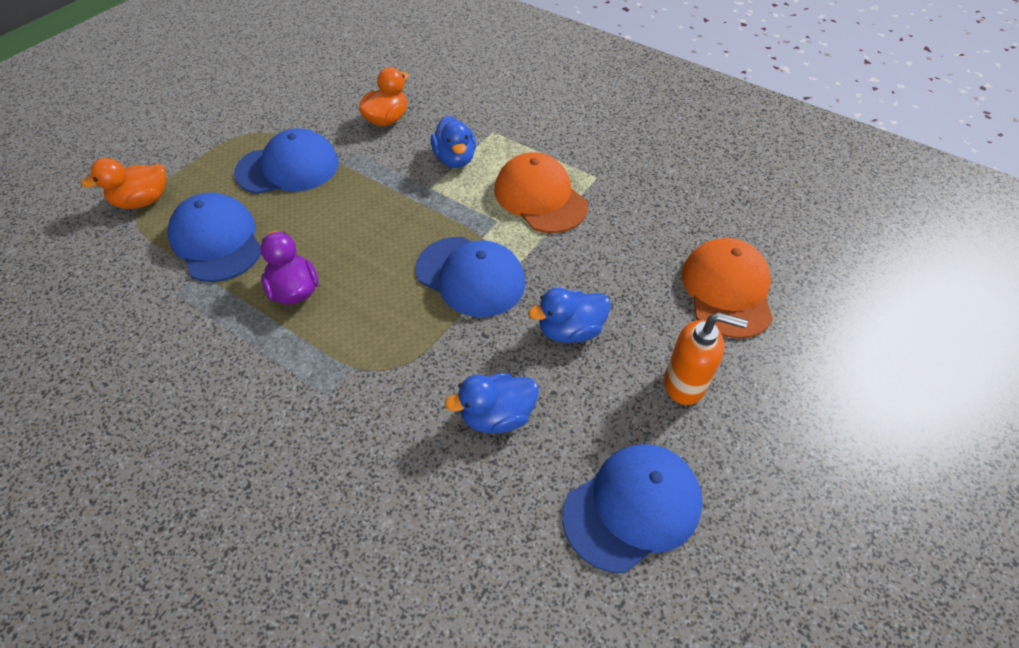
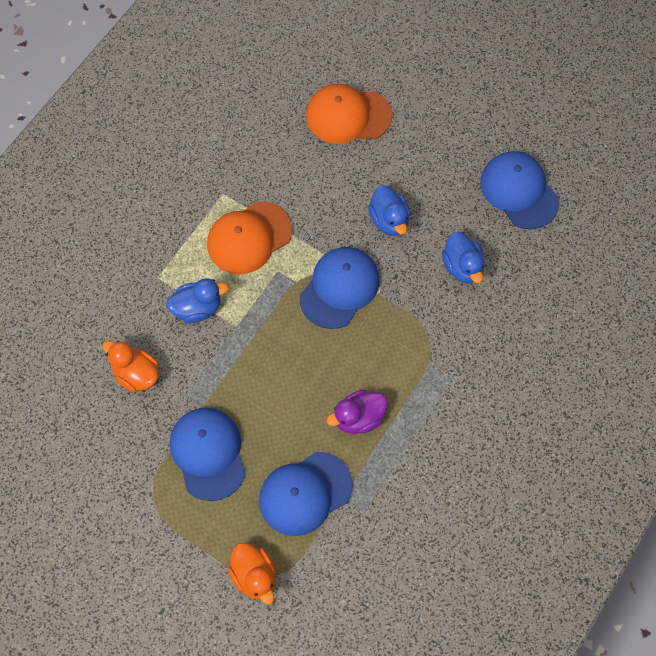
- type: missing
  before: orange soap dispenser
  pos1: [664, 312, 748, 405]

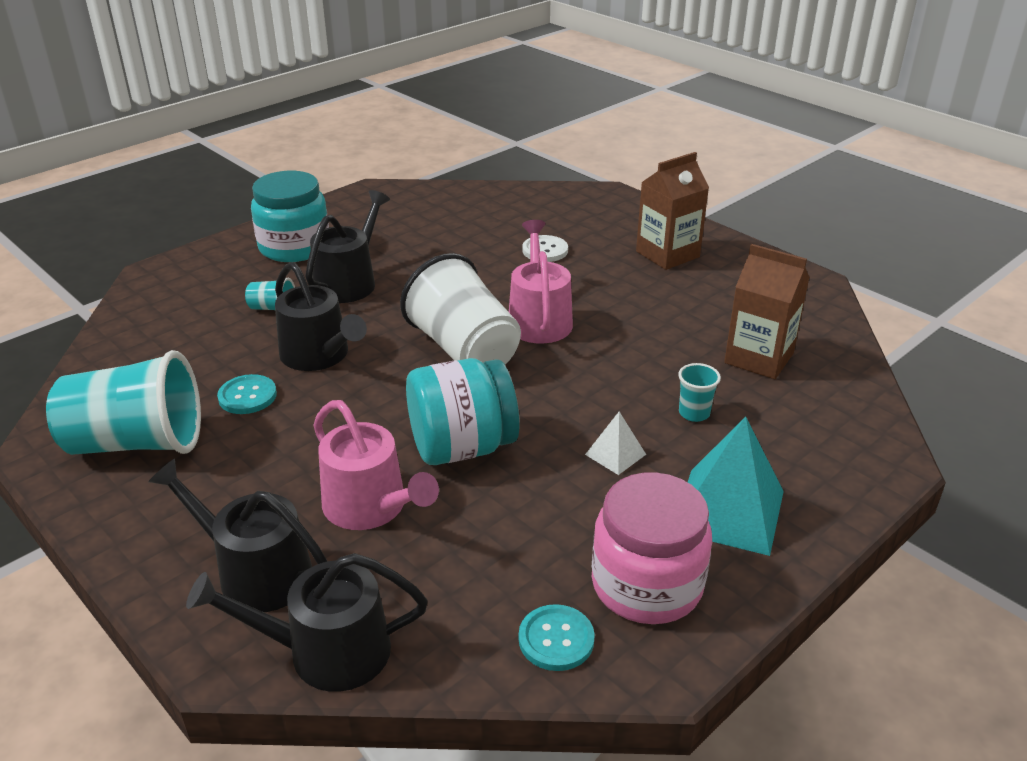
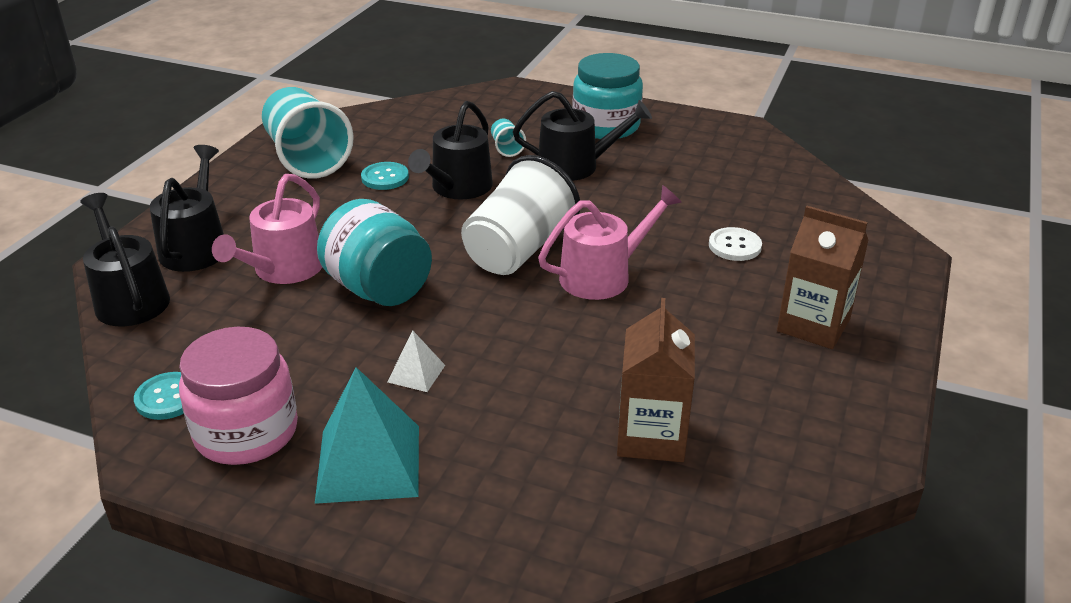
- type: missing
  before: turquoise cup
  pos1: [678, 363, 721, 422]

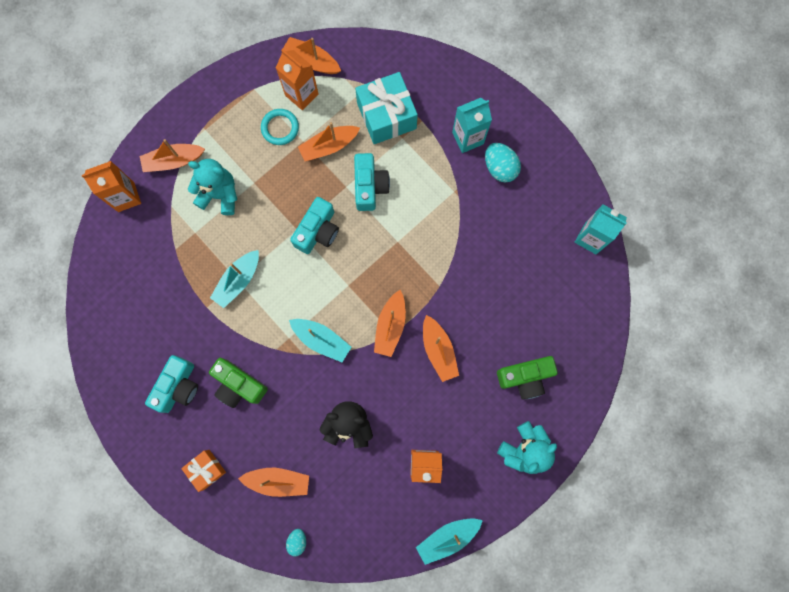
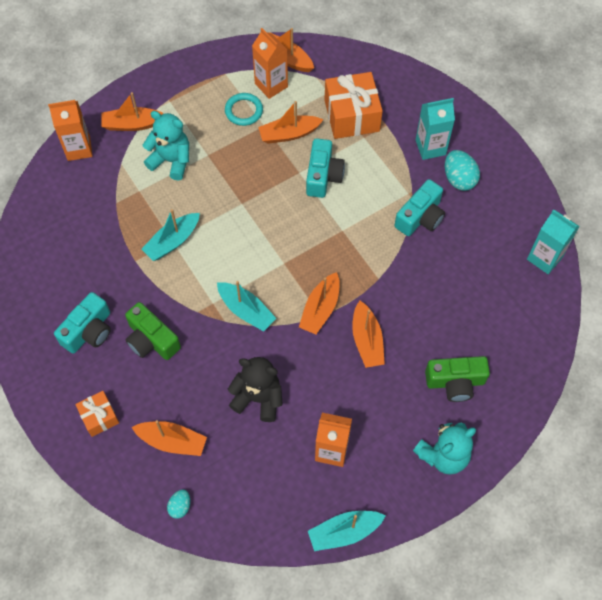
- type: relocated
  before: turquoise camera
  pos1: [290, 197, 339, 254]
  pos2: [394, 179, 445, 236]
- type: colour
  before: turquoise gift
  after: orange gift
  pos1: [355, 72, 418, 144]
  pos2: [324, 72, 383, 139]

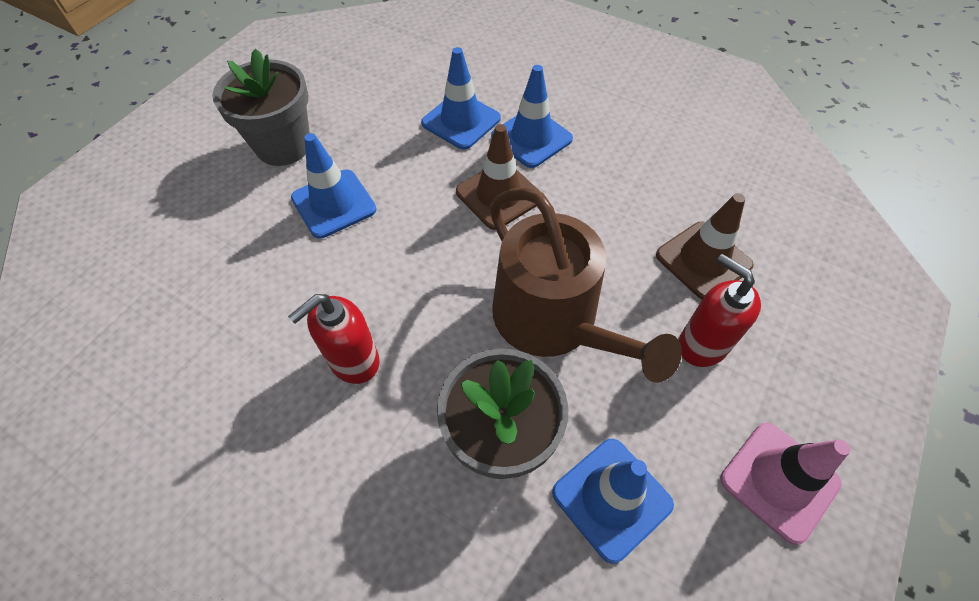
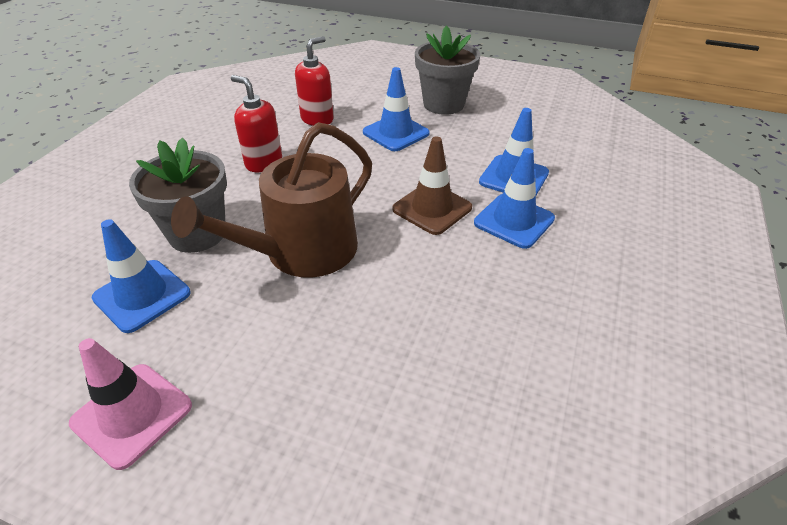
- type: missing
  before: brown traffic cone
  pos1: [656, 193, 754, 299]
- type: relocated
  before: red soap dispenser
  pos1: [679, 254, 761, 367]
  pos2: [295, 36, 334, 126]

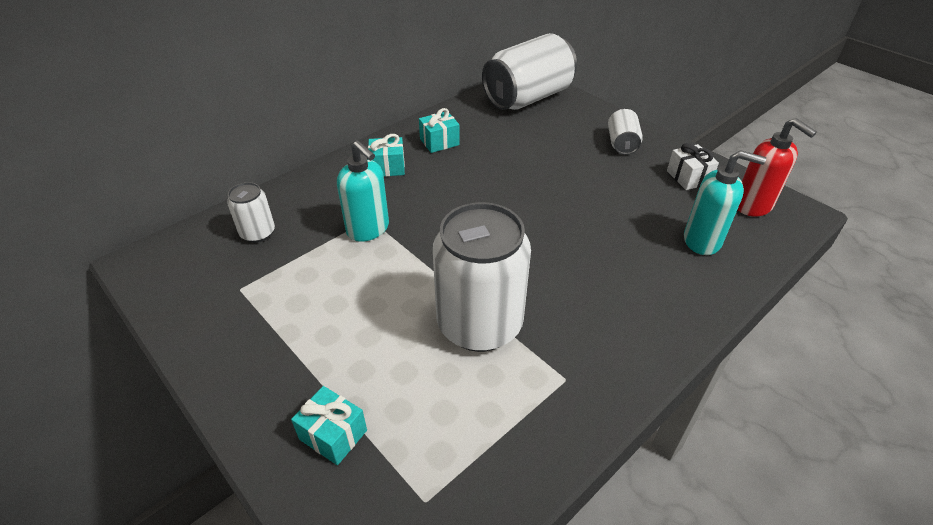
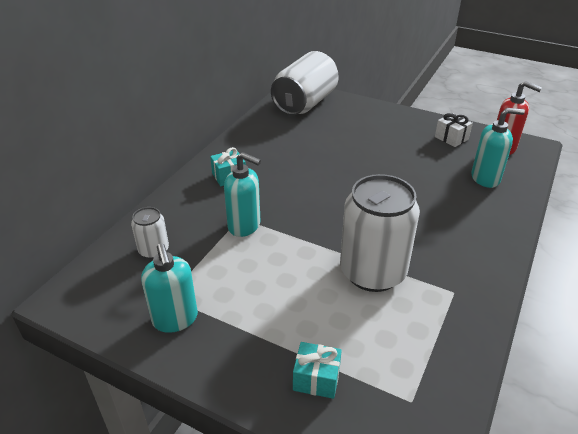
- type: missing
  before: turquoise gift
  pos1: [419, 108, 460, 153]
- type: missing
  before: white can
  pos1: [608, 109, 643, 155]
- type: appeared
  after: turquoise soap dispenser
  pos2: [141, 243, 198, 333]

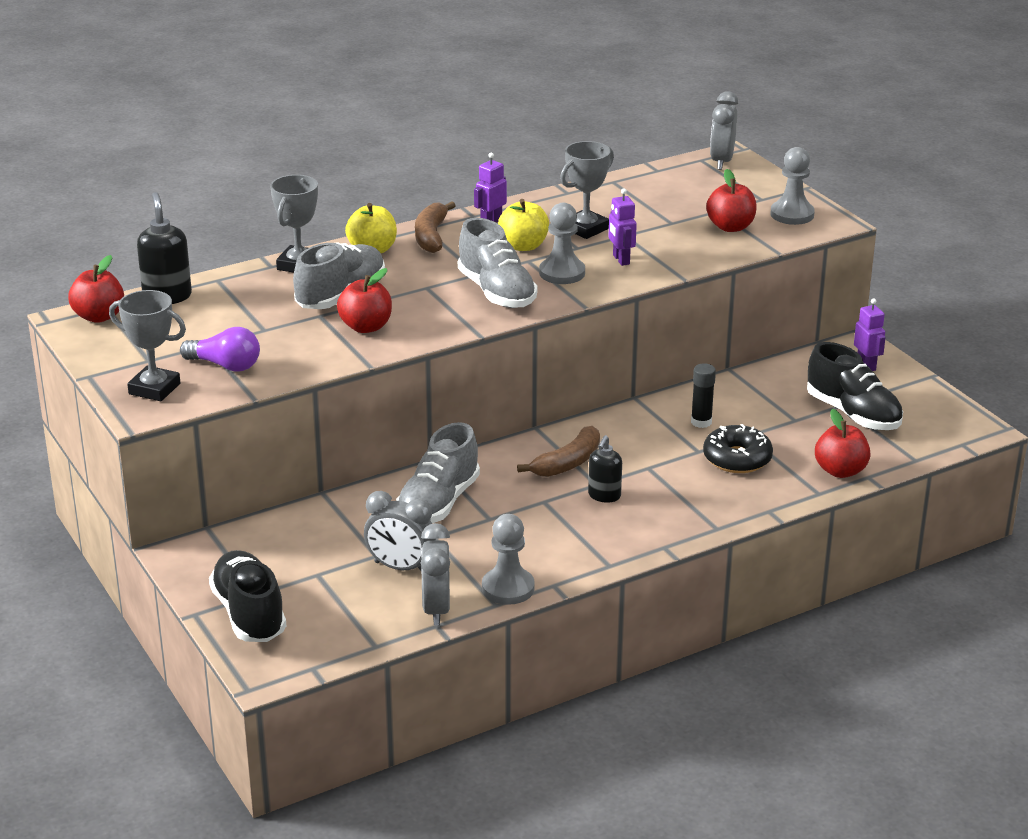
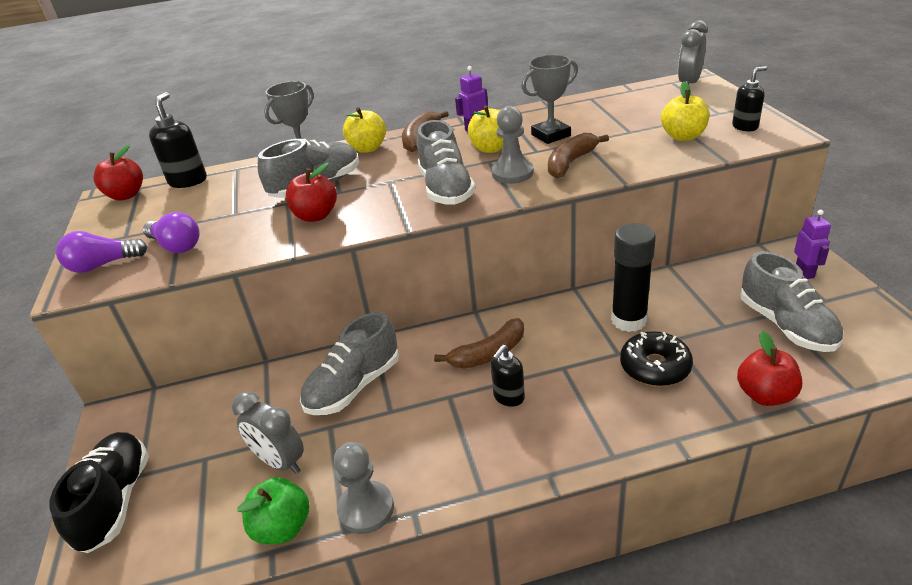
- type: exchanged
  before: grey trophy
  after: purple light bulb
  pos1: [109, 290, 186, 401]
  pos2: [56, 231, 147, 273]
- type: exchanged
  before: grey clock
  after: green apple
  pos1: [421, 523, 450, 625]
  pos2: [238, 477, 309, 544]
- type: exchanged
  before: purple robot
  after: brown banana
  pos1: [609, 188, 637, 266]
  pos2: [548, 133, 609, 179]
- type: exchanged
  before: grey pawn
  after: black soap dispenser
  pos1: [770, 147, 815, 225]
  pos2: [732, 66, 767, 131]
- type: colour
  before: red apple
  after: yellow apple
  pos1: [706, 169, 757, 232]
  pos2: [661, 82, 709, 141]
- type: colour
  before: black shoe
  after: grey shoe
  pos1: [807, 342, 903, 430]
  pos2: [740, 251, 844, 352]
- type: size
  before: black glue stick
  pos1: [691, 363, 716, 428]
  pos2: [611, 223, 656, 332]
  scale: 1.76

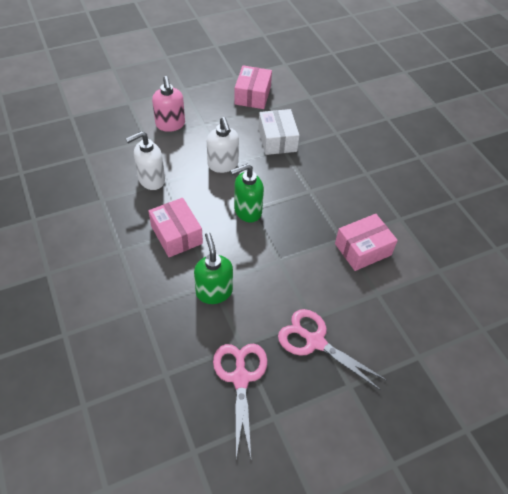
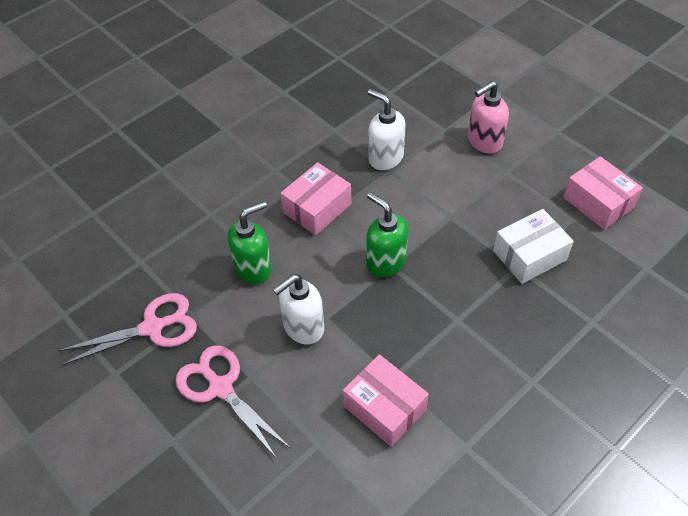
- type: relocated
  before: white soap dispenser
  pos1: [207, 117, 239, 173]
  pos2: [273, 274, 324, 344]
- type: spun
  before: pink box
  pos1: [234, 65, 272, 109]
  pos2: [563, 156, 643, 230]
  turn: 60
- type: spun
  before: pink scissors
  pos1: [278, 309, 386, 391]
  pos2: [175, 346, 290, 459]
  turn: -60

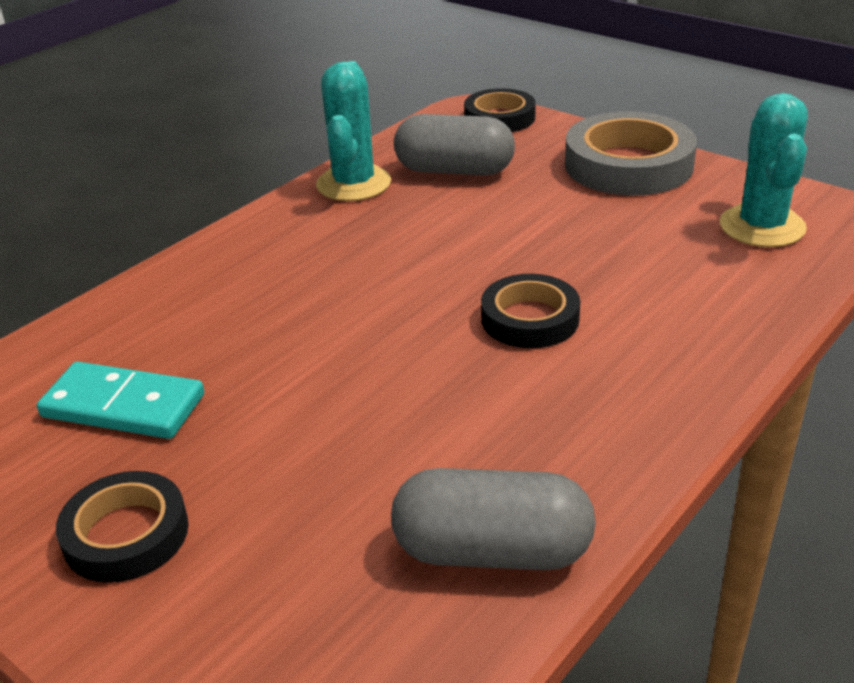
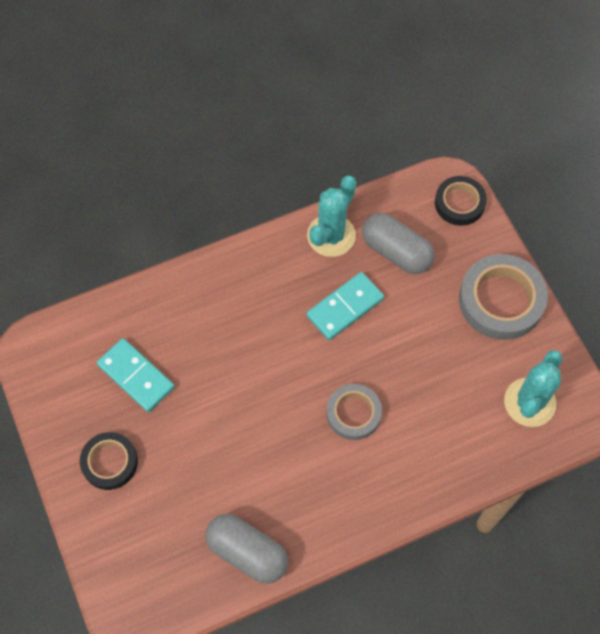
- type: appeared
  after: turquoise domino
  pos2: [306, 272, 384, 340]
- type: colour
  before: black tape
  after: grey tape
  pos1: [481, 274, 580, 348]
  pos2: [327, 384, 382, 440]

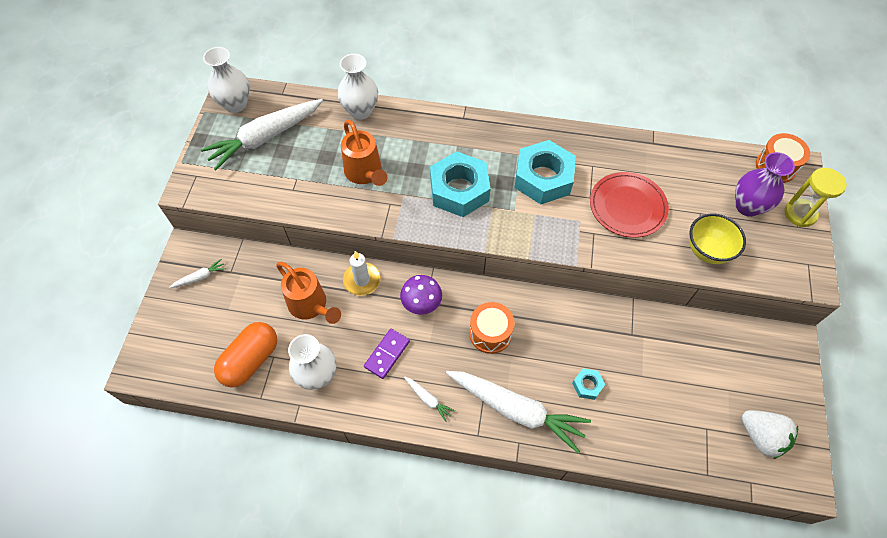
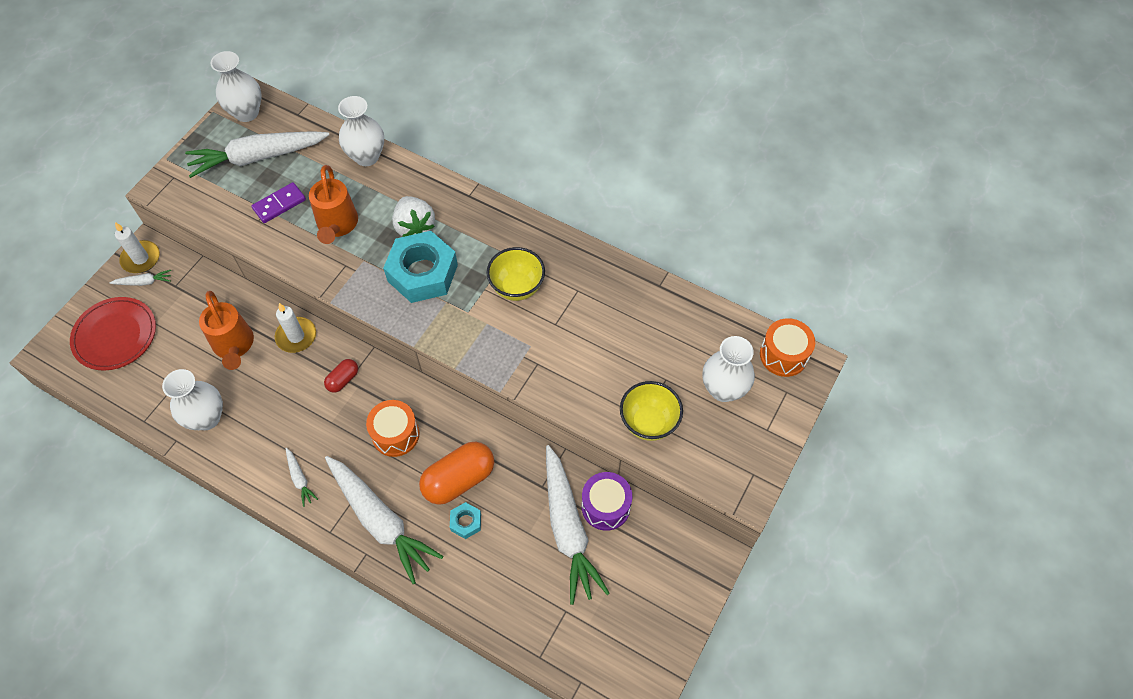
- type: missing
  before: yellow hourglass
  pos1: [784, 168, 847, 227]
- type: appeared
  after: white candle
  pos2: [115, 222, 160, 273]
- type: appeared
  after: white carrot
  pos2: [546, 445, 610, 605]
- type: appeared
  after: purple drum
  pos2: [582, 472, 632, 531]
- type: relocated
  before: orange capsule
  pos1: [214, 322, 277, 388]
  pos2: [419, 442, 494, 505]
- type: relocated
  before: purple domino
  pos1: [364, 329, 410, 379]
  pos2: [251, 182, 306, 223]
- type: relocated
  before: red plate
  pos1: [590, 172, 669, 238]
  pos2: [70, 297, 156, 371]
- type: relocated
  before: white strawberry
  pos1: [742, 410, 798, 459]
  pos2: [392, 196, 435, 237]
- type: exchanged
  before: purple mushroom
  after: red capsule
  pos1: [400, 275, 442, 315]
  pos2: [324, 359, 358, 393]
- type: exchanged
  before: turquoise nut
  after: yellow bowl
  pos1: [514, 140, 576, 204]
  pos2: [487, 247, 545, 301]
- type: colour
  before: purple vase
  after: white vase
  pos1: [735, 152, 795, 217]
  pos2: [703, 336, 755, 402]

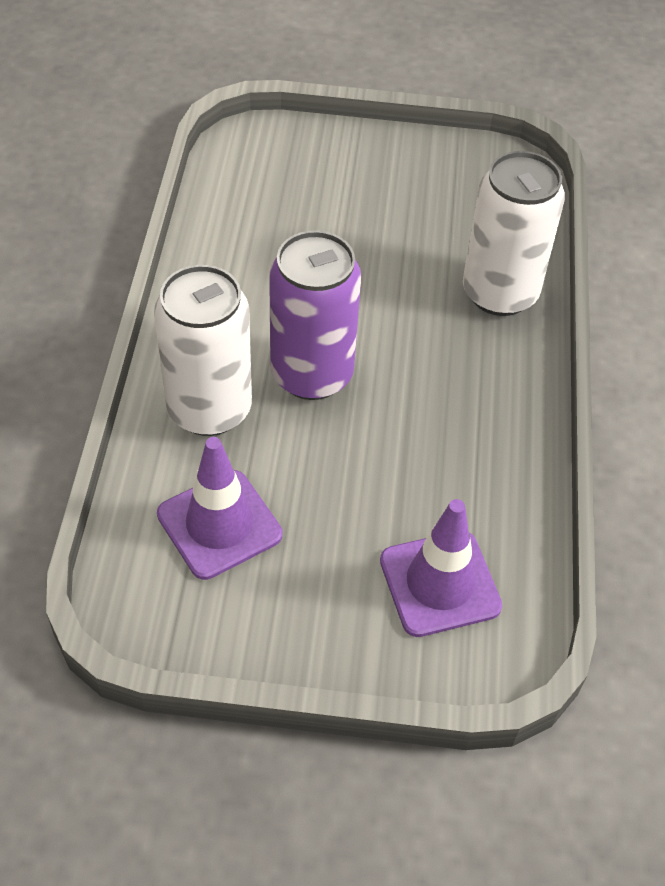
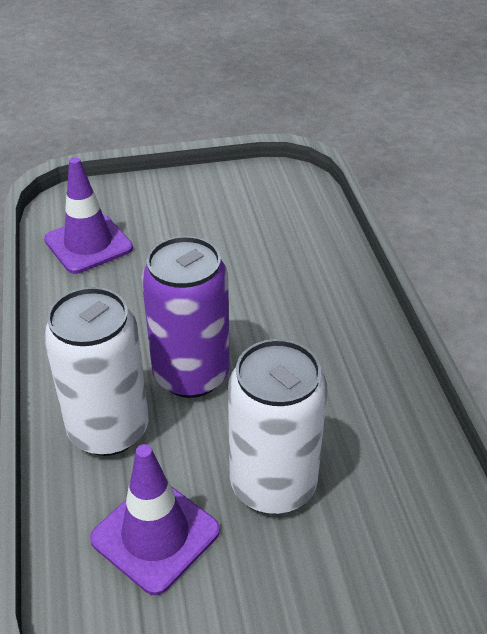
- type: relocated
  before: purple traffic cone
  pos1: [380, 499, 502, 637]
  pos2: [44, 157, 133, 274]
- type: relocated
  before: white can
  pos1: [463, 151, 565, 316]
  pos2: [228, 339, 327, 514]

